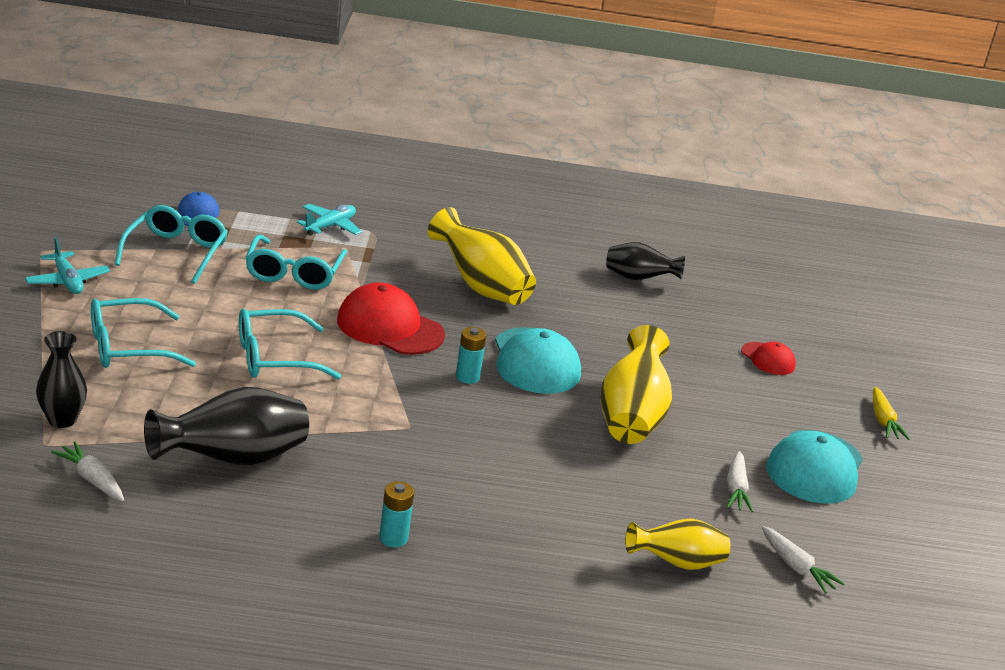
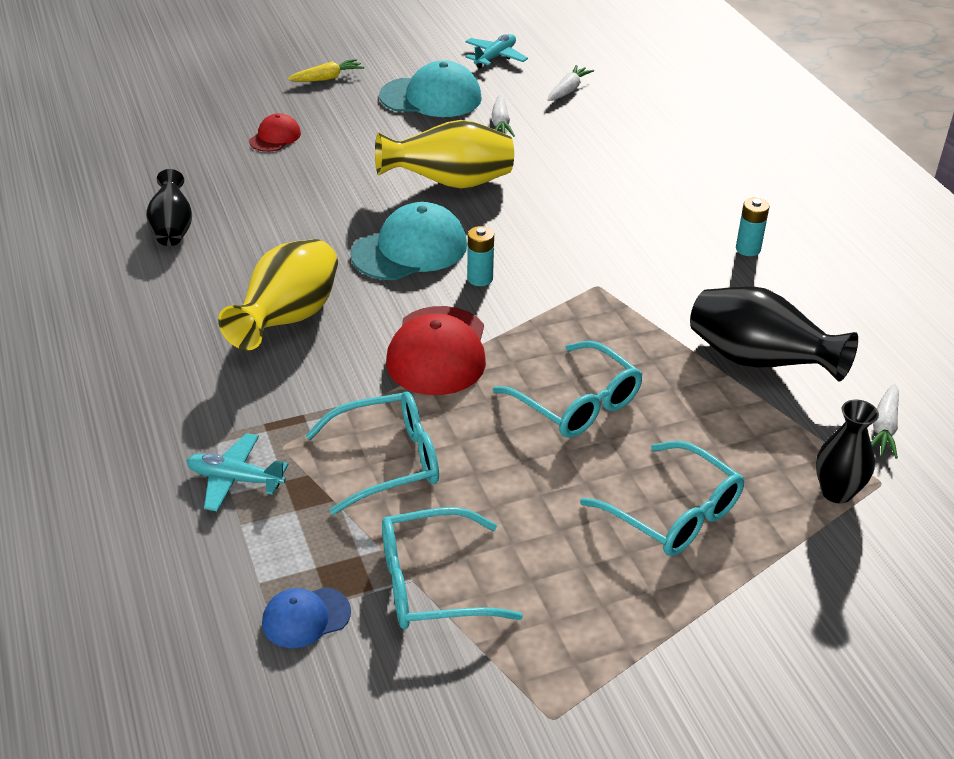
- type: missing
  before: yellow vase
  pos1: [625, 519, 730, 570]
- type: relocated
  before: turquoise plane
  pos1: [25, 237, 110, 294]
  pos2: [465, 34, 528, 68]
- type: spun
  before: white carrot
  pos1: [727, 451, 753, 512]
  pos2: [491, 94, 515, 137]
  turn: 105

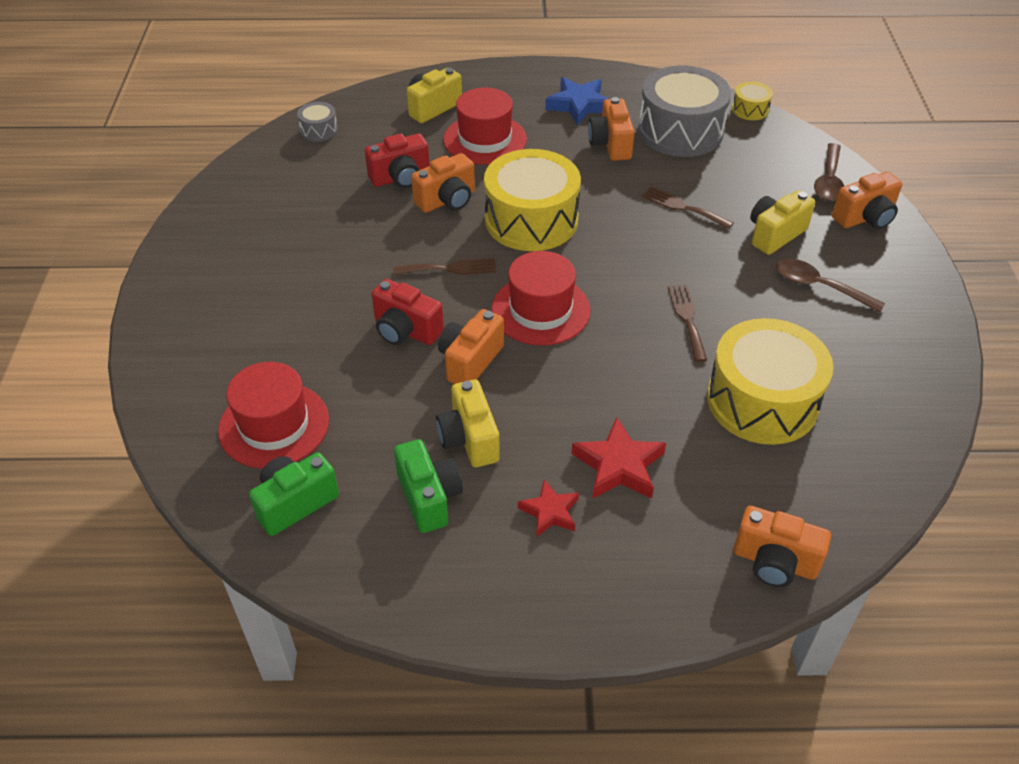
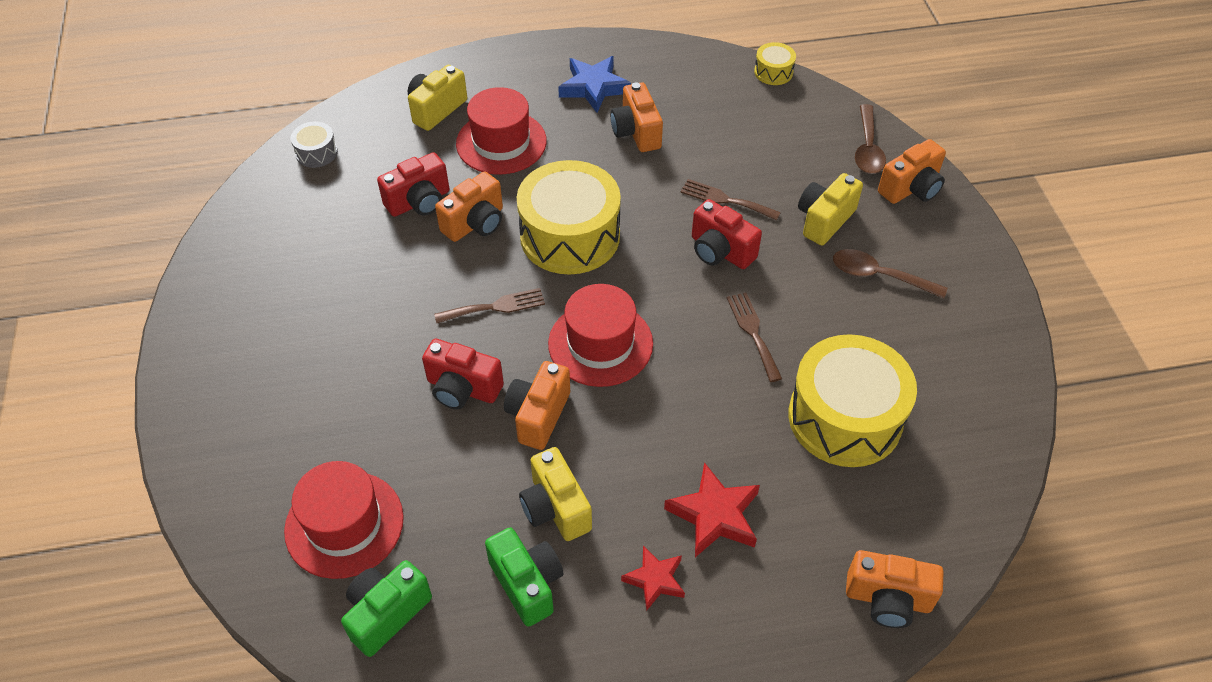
- type: missing
  before: grey drum
  pos1: [638, 66, 731, 157]
- type: appeared
  after: red camera
  pos2: [692, 199, 762, 269]

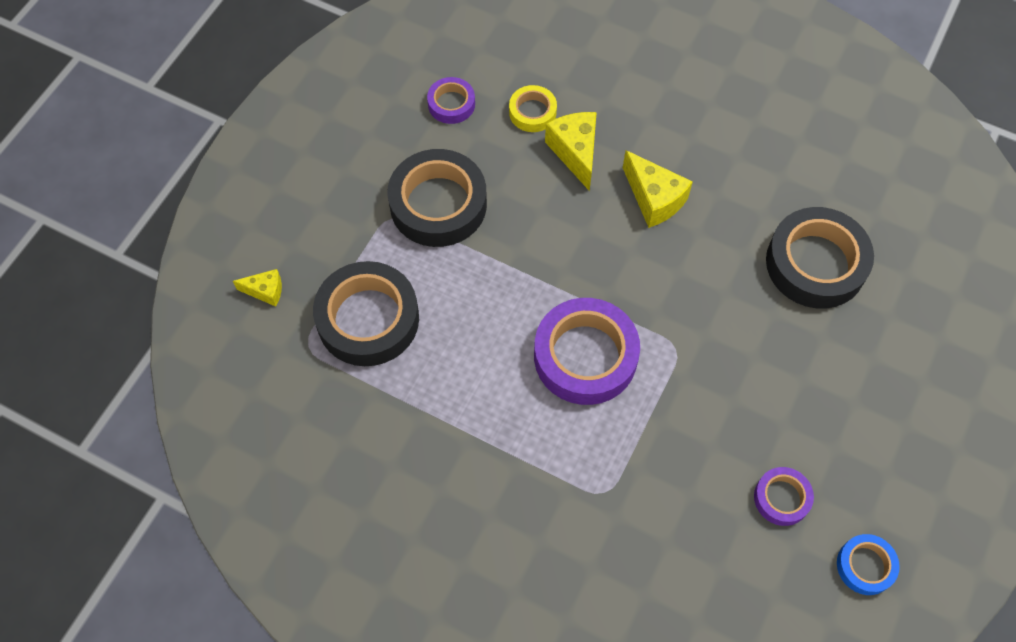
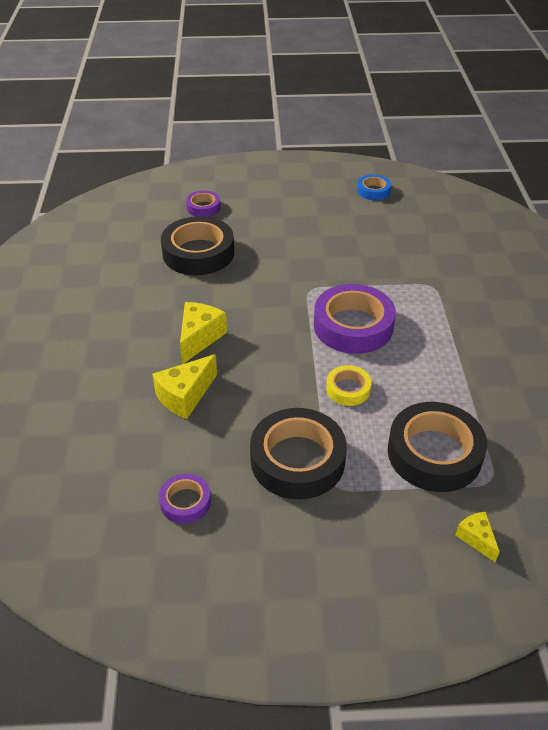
- type: relocated
  before: yellow tape
  pos1: [509, 85, 557, 132]
  pos2: [326, 365, 372, 406]
- type: relocated
  before: purple tape
  pos1: [754, 467, 814, 526]
  pos2: [186, 190, 221, 217]

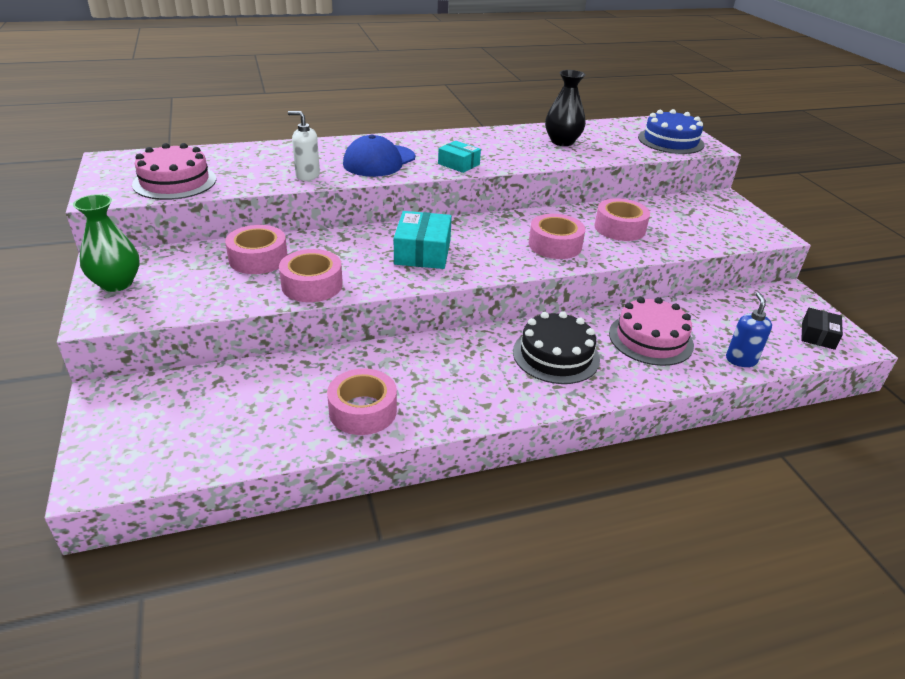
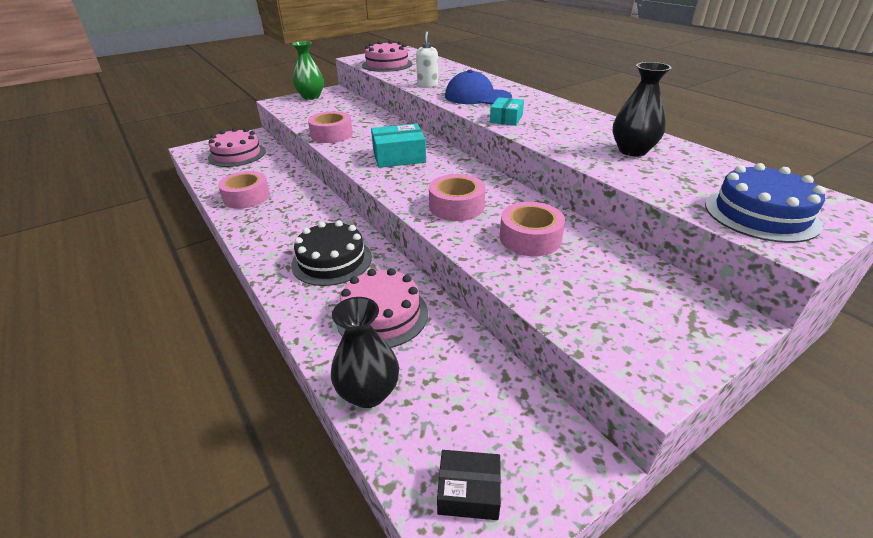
- type: missing
  before: pink tape
  pos1: [225, 225, 288, 274]
- type: appeared
  after: pink cake
  pos2: [208, 128, 266, 167]
- type: exchanged
  before: blue soap dispenser
  after: black vase
  pos1: [726, 292, 772, 367]
  pos2: [331, 297, 399, 408]

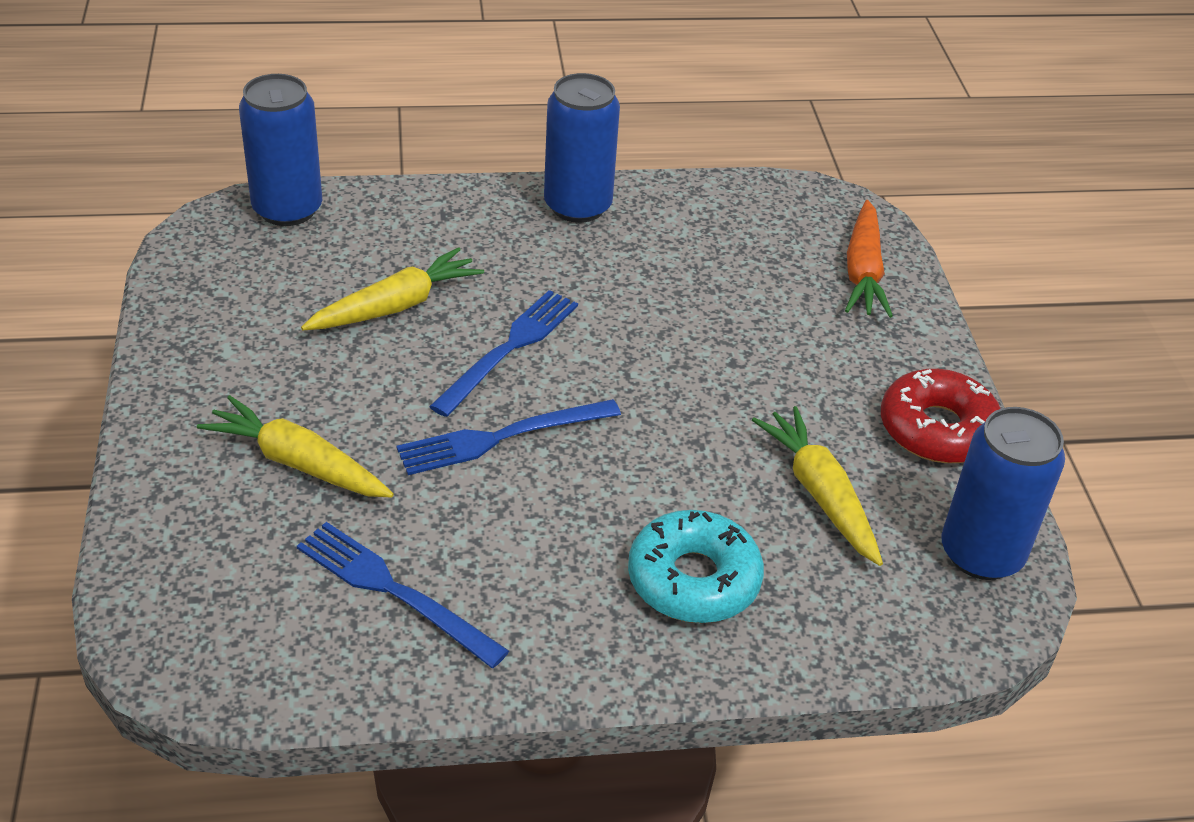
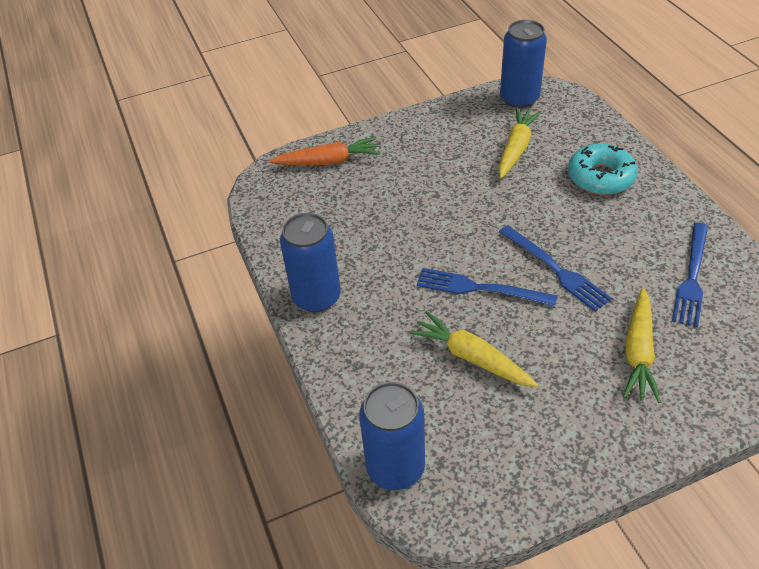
- type: missing
  before: red donut
  pos1: [881, 369, 1001, 463]
- type: spun
  before: yellow carrot
  pos1: [752, 406, 883, 566]
  pos2: [498, 107, 542, 178]
  turn: 150

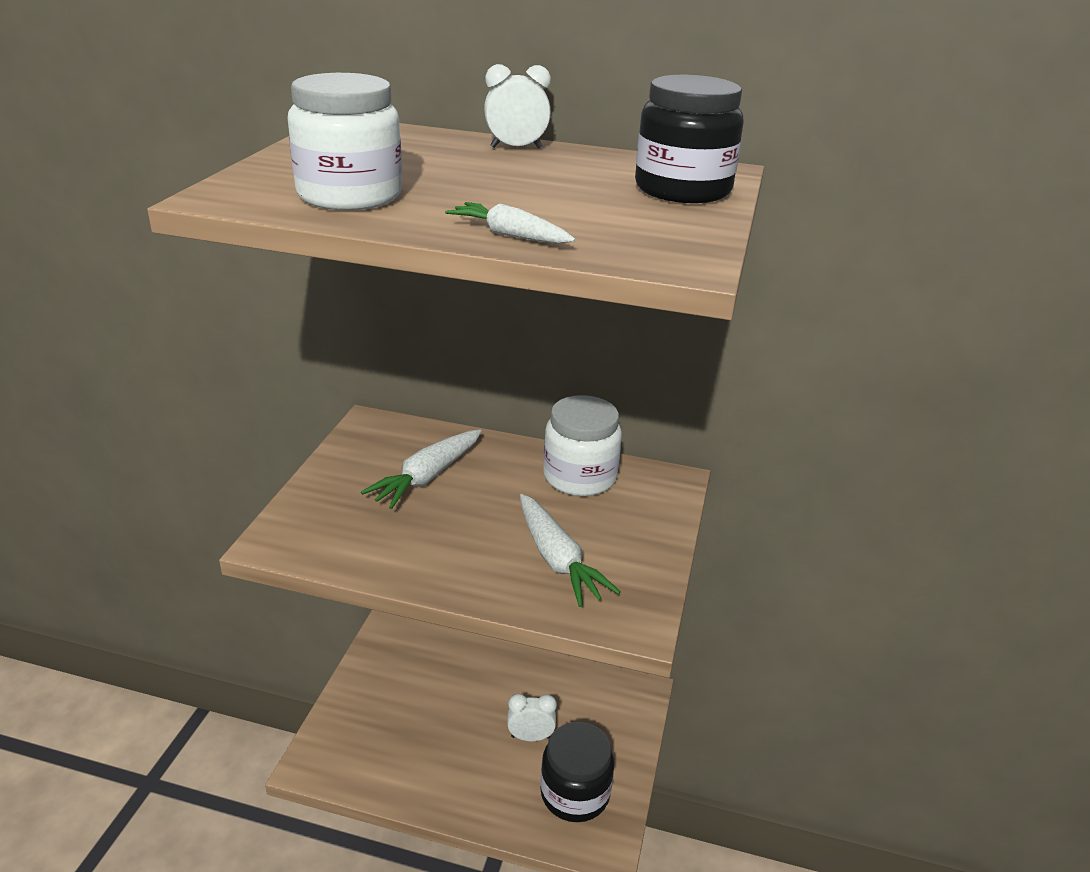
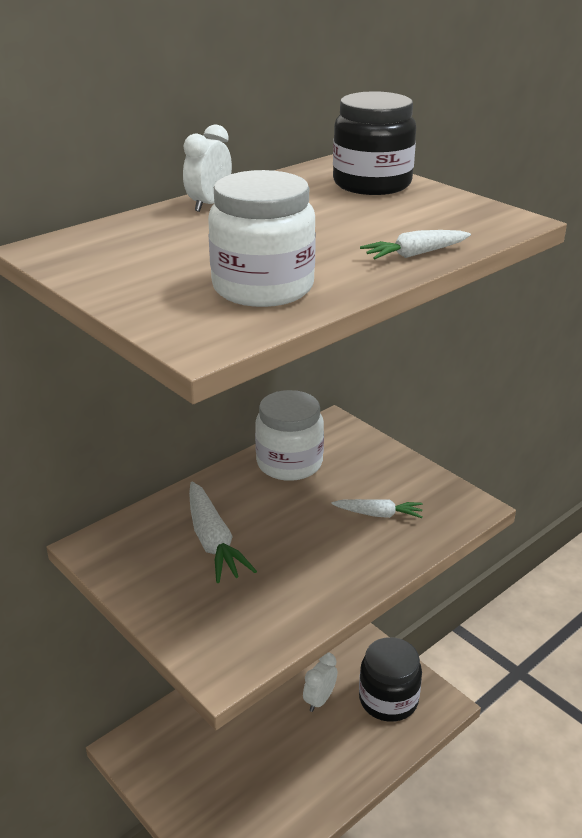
- type: size
  before: white carrot
  pos1: [520, 494, 621, 607]
  pos2: [332, 499, 423, 518]
  scale: 0.61

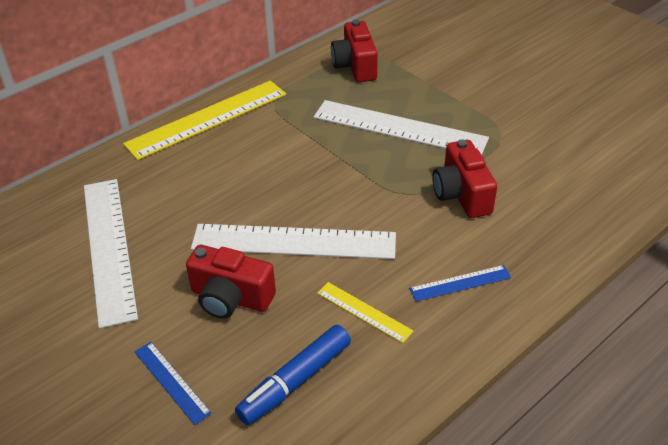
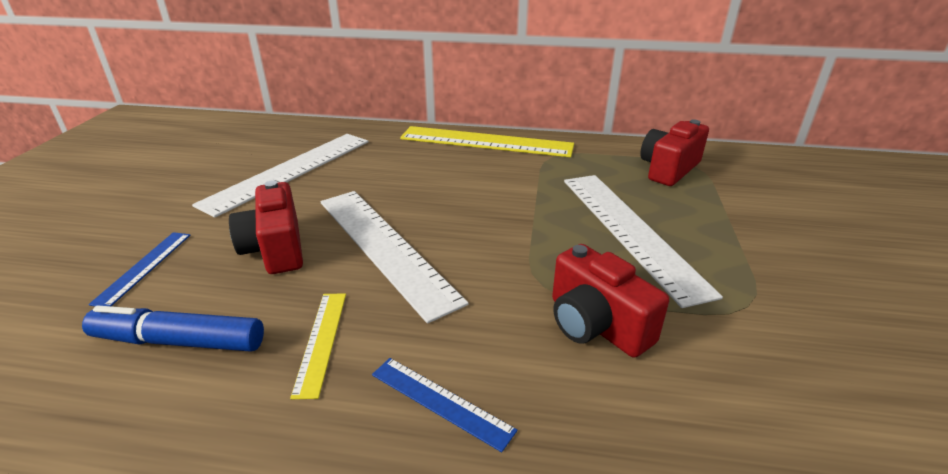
- type: spun
  before: red camera
  pos1: [432, 140, 497, 218]
  pos2: [552, 244, 669, 358]
  turn: -75

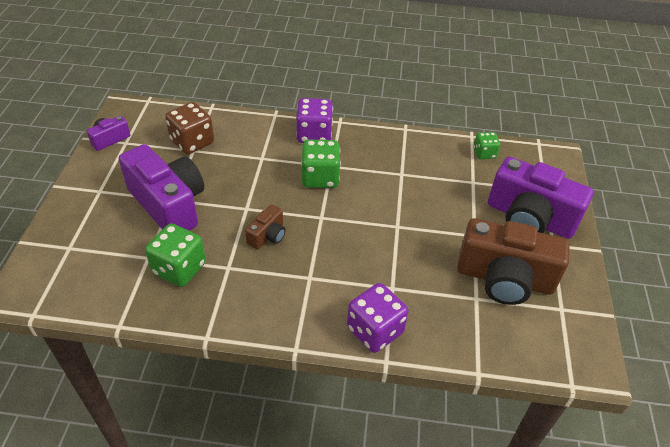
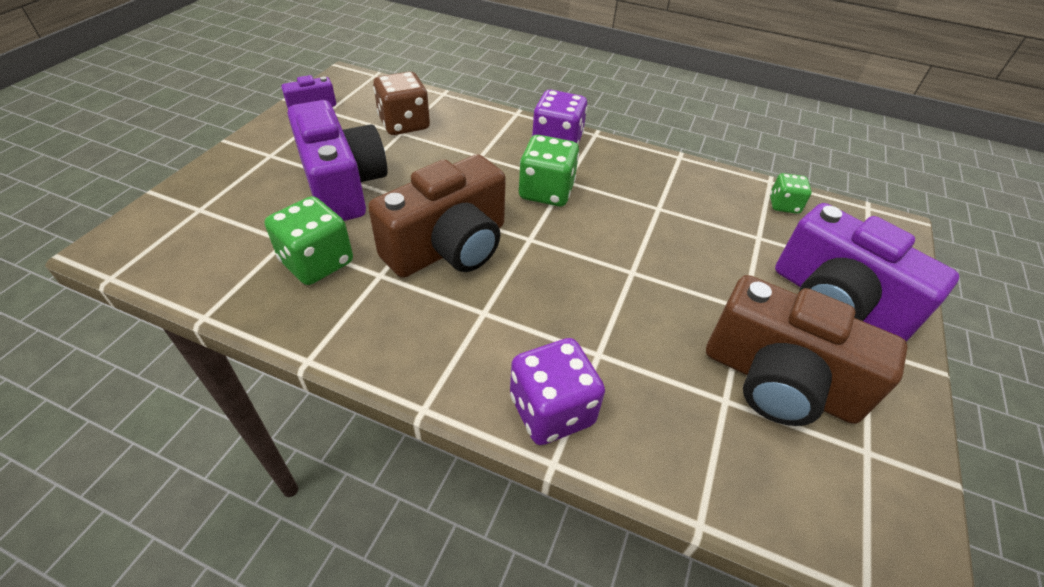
- type: size
  before: brown camera
  pos1: [245, 204, 286, 250]
  pos2: [368, 154, 506, 278]
  scale: 2.17

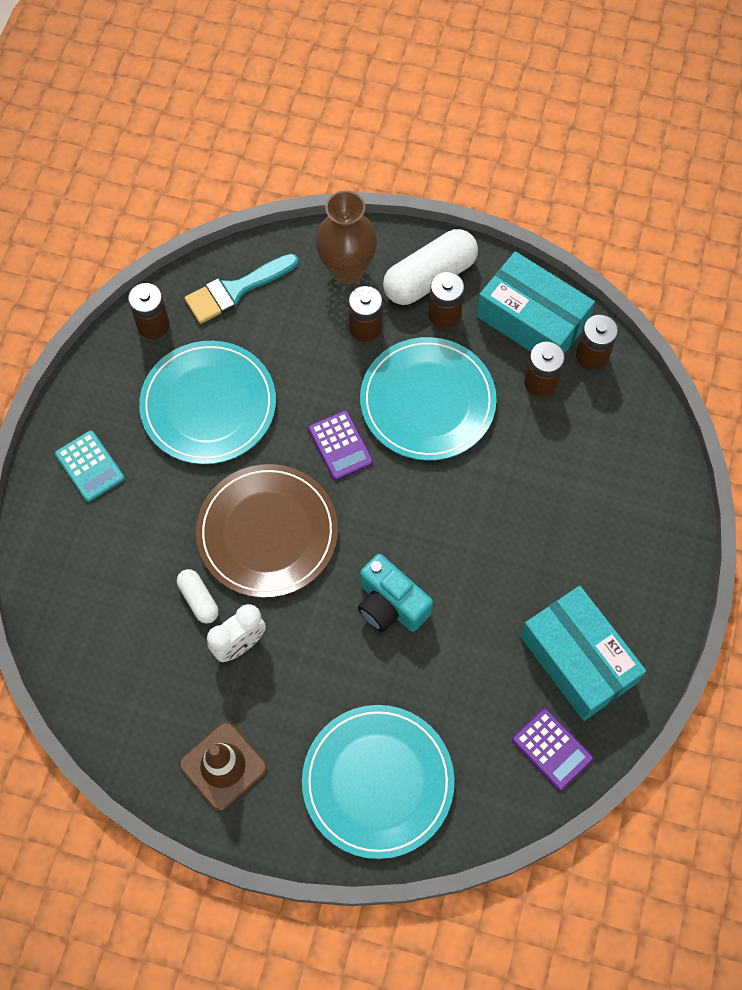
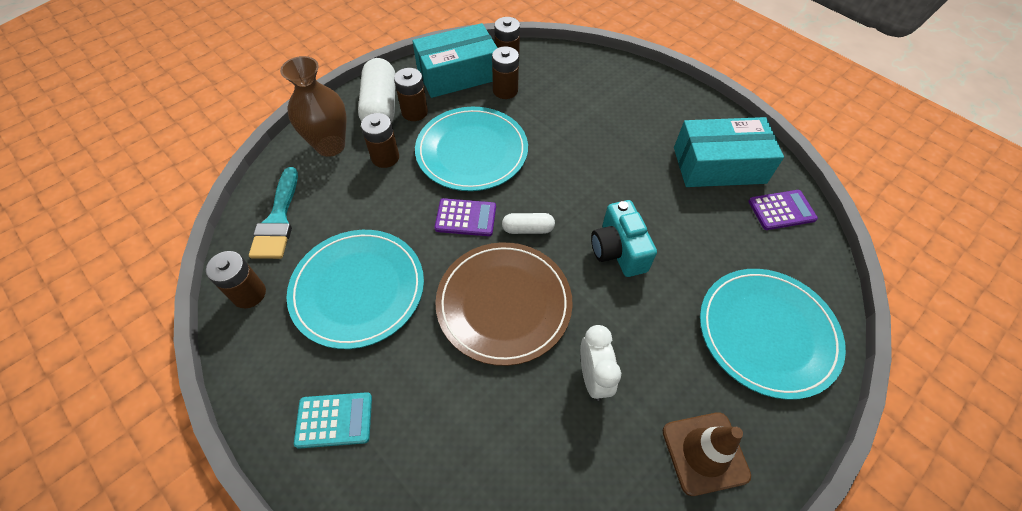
- type: relocated
  before: white capsule
  pos1: [177, 569, 219, 624]
  pos2: [502, 213, 555, 234]
- type: spun
  before: turquoise camera
  pos1: [358, 554, 433, 632]
  pos2: [591, 200, 657, 277]
  turn: 90

